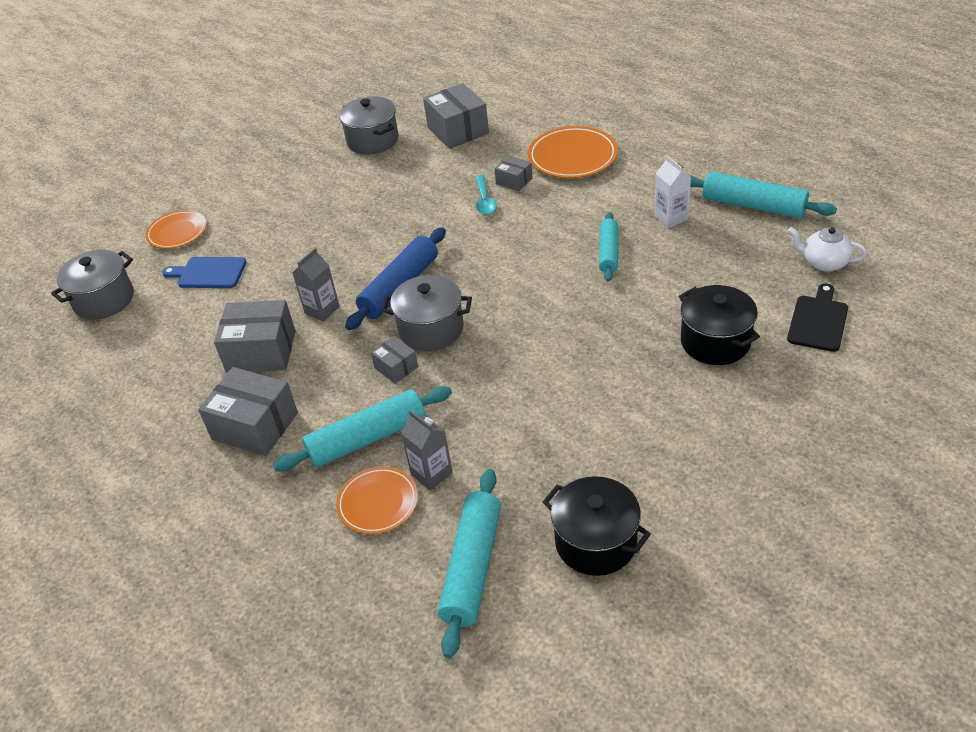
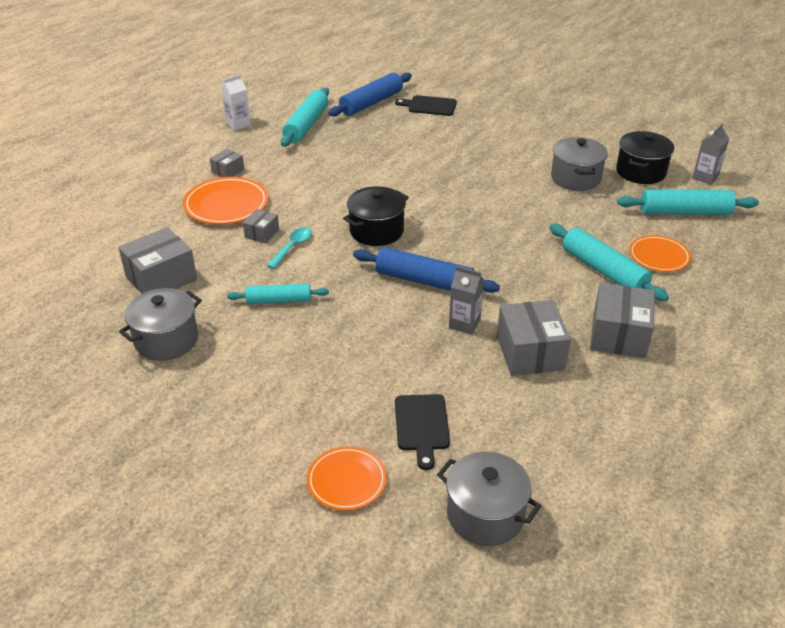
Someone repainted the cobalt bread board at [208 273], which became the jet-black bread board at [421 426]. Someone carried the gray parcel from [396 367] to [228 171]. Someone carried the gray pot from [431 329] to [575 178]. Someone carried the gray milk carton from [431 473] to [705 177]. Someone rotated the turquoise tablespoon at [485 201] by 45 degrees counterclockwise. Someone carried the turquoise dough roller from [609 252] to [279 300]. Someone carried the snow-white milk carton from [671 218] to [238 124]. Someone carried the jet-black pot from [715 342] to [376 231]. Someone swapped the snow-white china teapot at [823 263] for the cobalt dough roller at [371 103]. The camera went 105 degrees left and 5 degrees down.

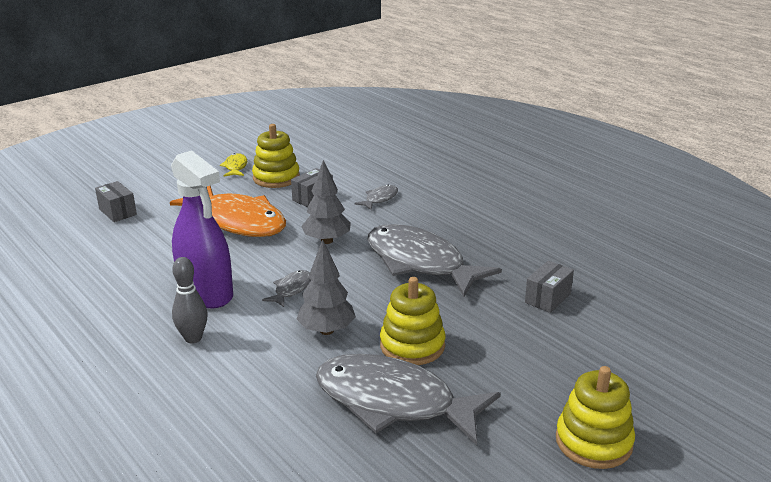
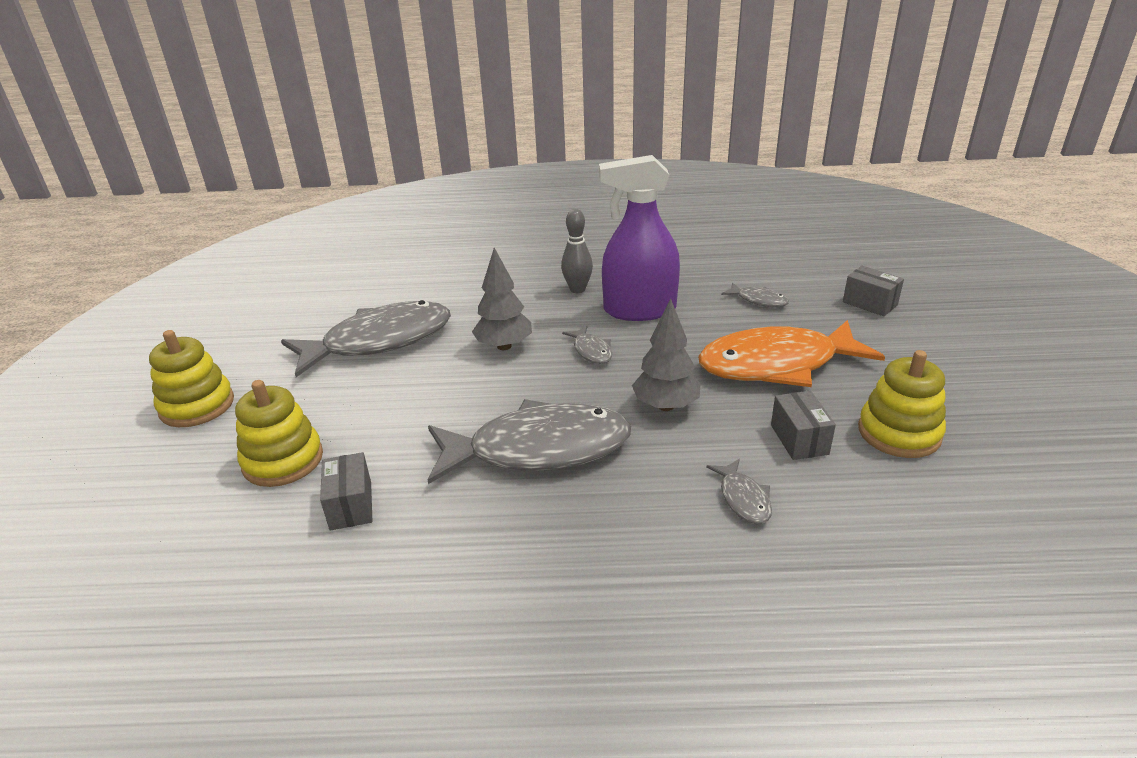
Someone rotated the gray parcel at [118 212] by 45 degrees clockwise. Someone took away the yellow fish figure at [235 167]. Someone carried the yellow stacking rings from [412 345] to [283 460]. Someone put down the gray fish figure at [758 300]. The camera went 130 degrees right and 5 degrees up.

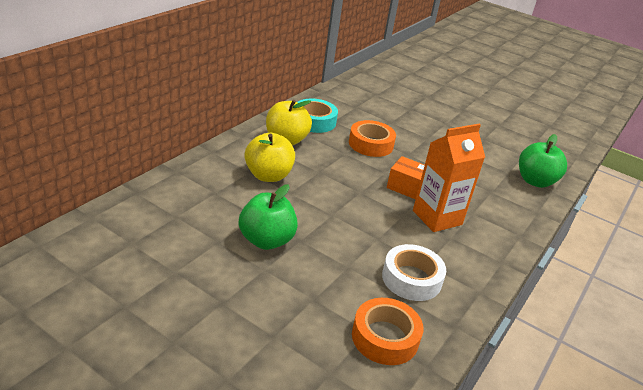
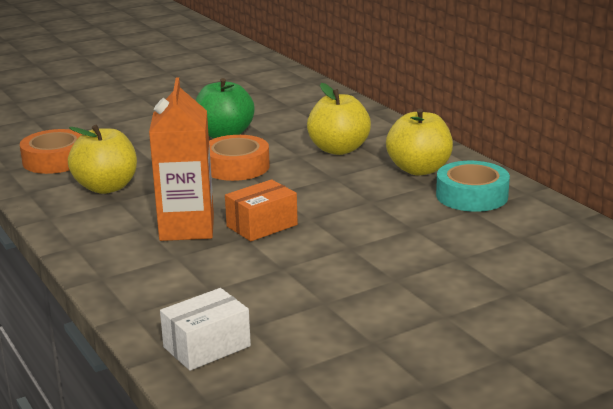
Someone carried the bright orange sticky tape from [371 144] to [236 167]. Someone swapped the snow-white sticky tape at [411 279] for the yellow apple at [106 187]. Someone swapped the emerald apple at [535 181] for the snow-white parcel at [207 347]. The camera went 120 degrees right and 10 degrees down.

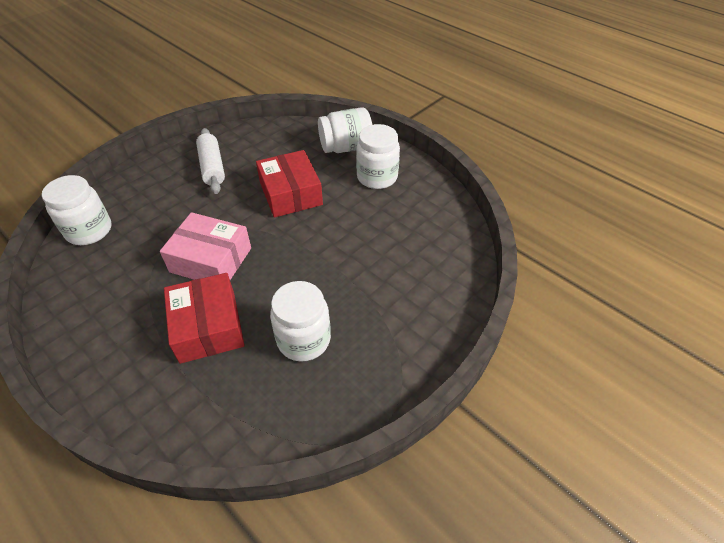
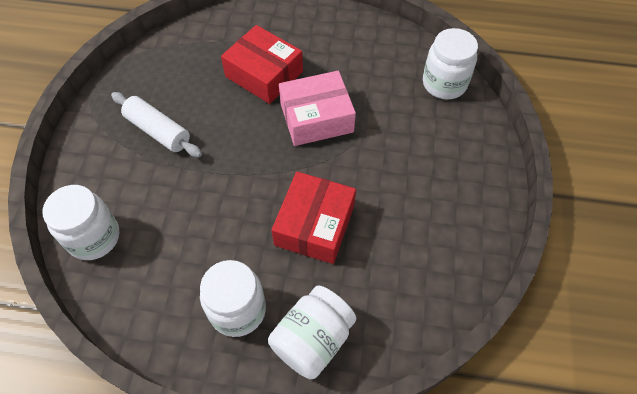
Someone carried the snow-white dough roller from [212 167] to [158 131]. Someone rotated the crimson parcel at [290 193] by 75 degrees clockwise. Someone carried the snow-white jam jar from [304 340] to [94 237]. The camera went 145 degrees right and 10 degrees up.

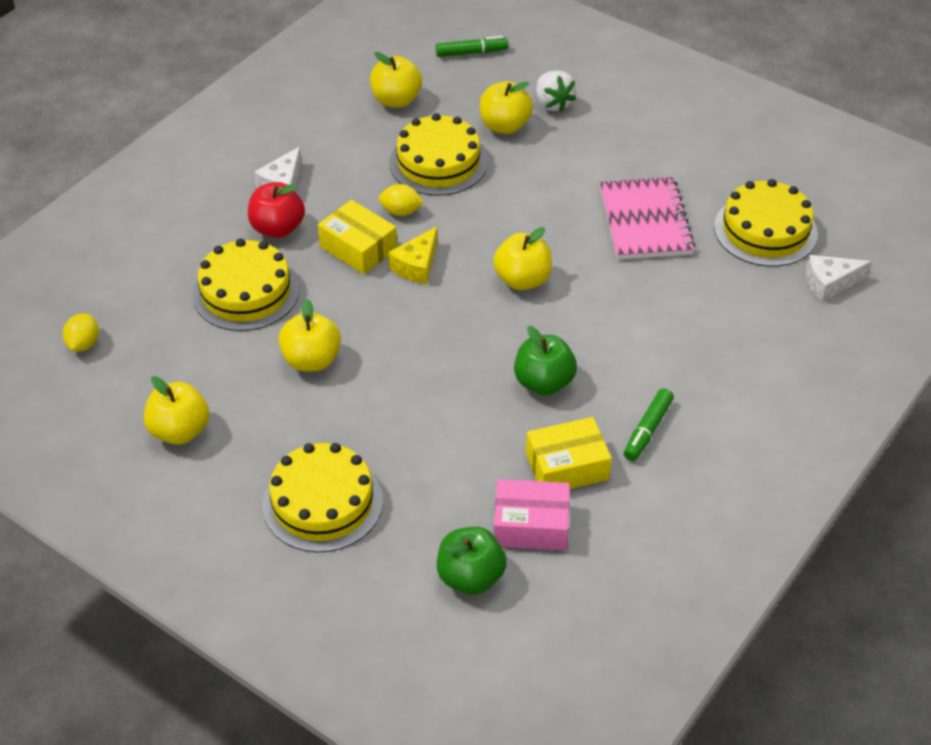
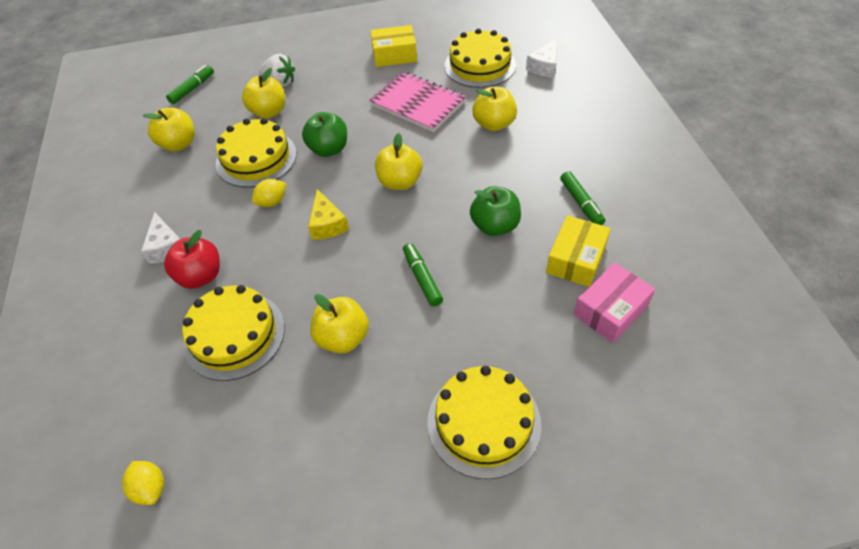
Someone carried the yellow apple from [180 431] to [494 124]. Someone carried the yellow parcel from [358 248] to [394 55]. Someone carried the emerald apple from [470 577] to [329 149]. Someone put down the emerald felt pen at [422 278]. The camera went 45 degrees left and 5 degrees up.

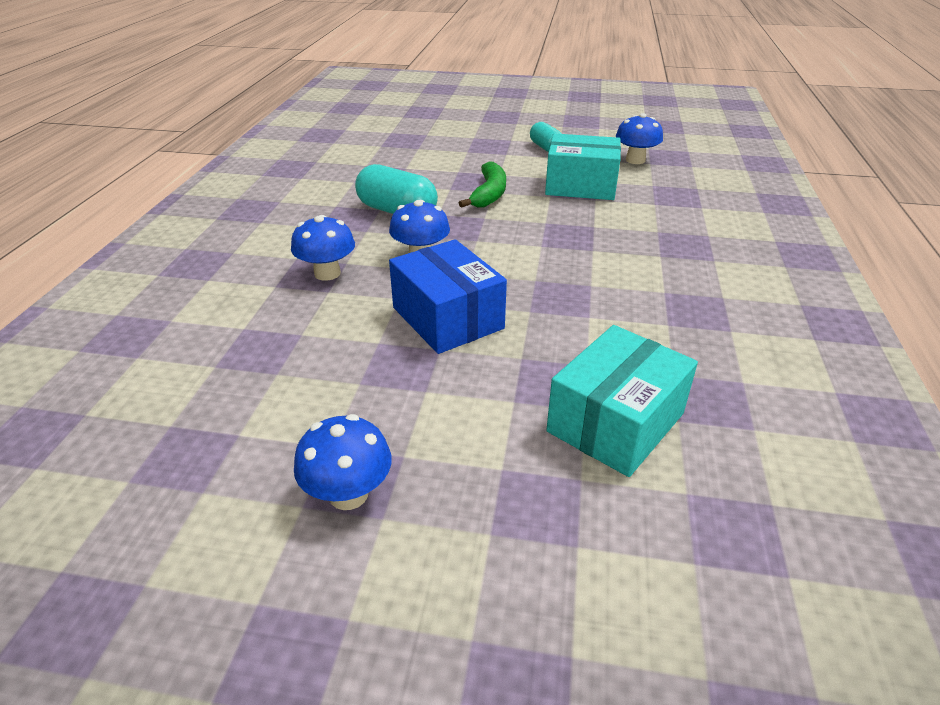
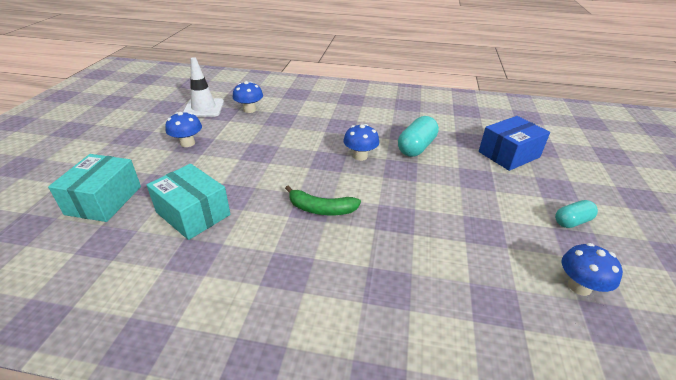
Someone carried the cobalt toadstool from [327 273] to [249 110]. Someone carried the cobalt parcel from [447 318] to [508 154]. Someone carried the emerald toy banana from [489 194] to [321 209]. Someone carried the turquoise parcel from [580 186] to [104 200]. Someone put down the snow-white traffic cone at [203 108]. The camera went 90 degrees right and 0 degrees up.

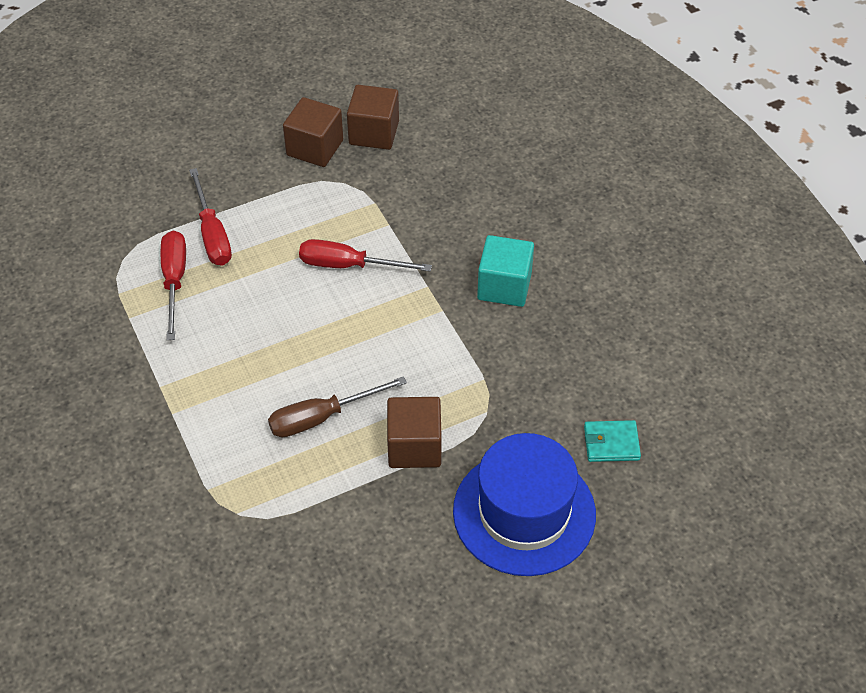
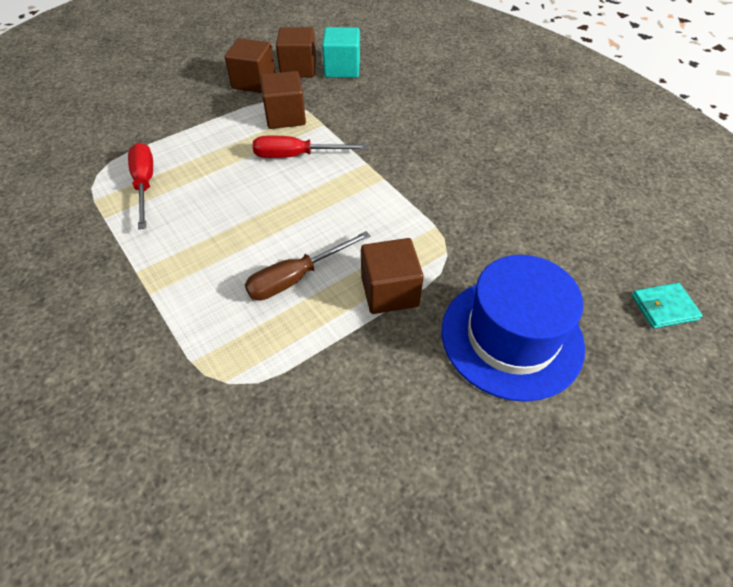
Someone took away the crimson hand screwdriver at [212 234]. Someone carried the turquoise block from [504 286] to [342 69]. Someone carried the turquoise wallet from [611 443] to [664 307]. Someone put down the russet block at [285 116]. The camera went 10 degrees left and 0 degrees up.

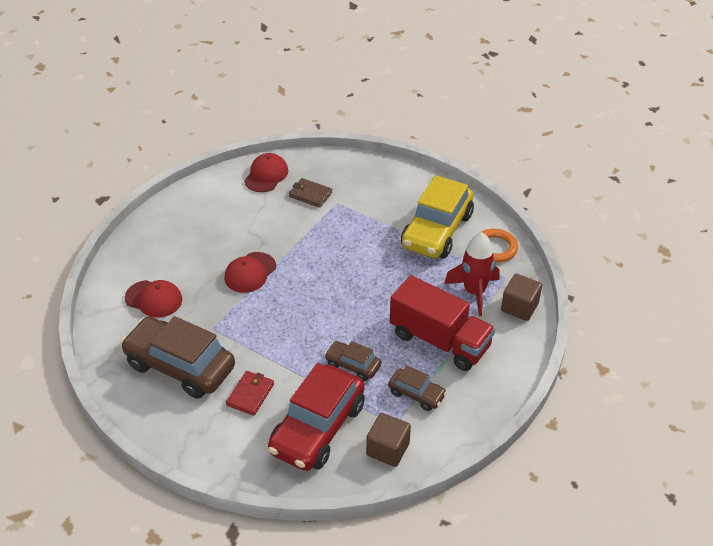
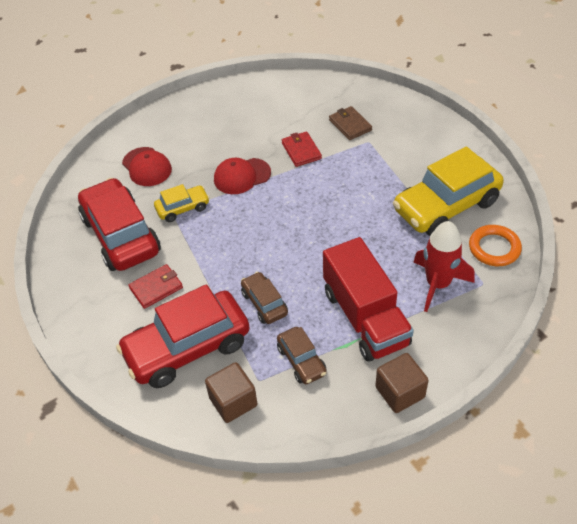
Someone repainted the russet toy car at [180 366], which became the crimson toy car at [121 235]. Someone took away the crimson cap at [266 175]. Someone carried the russet block from [519 307] to [400 392]. Someone put down the yellow toy car at [183 208]. Someone put down the crimson wallet at [301 151]. The camera went 35 degrees right and 5 degrees up.

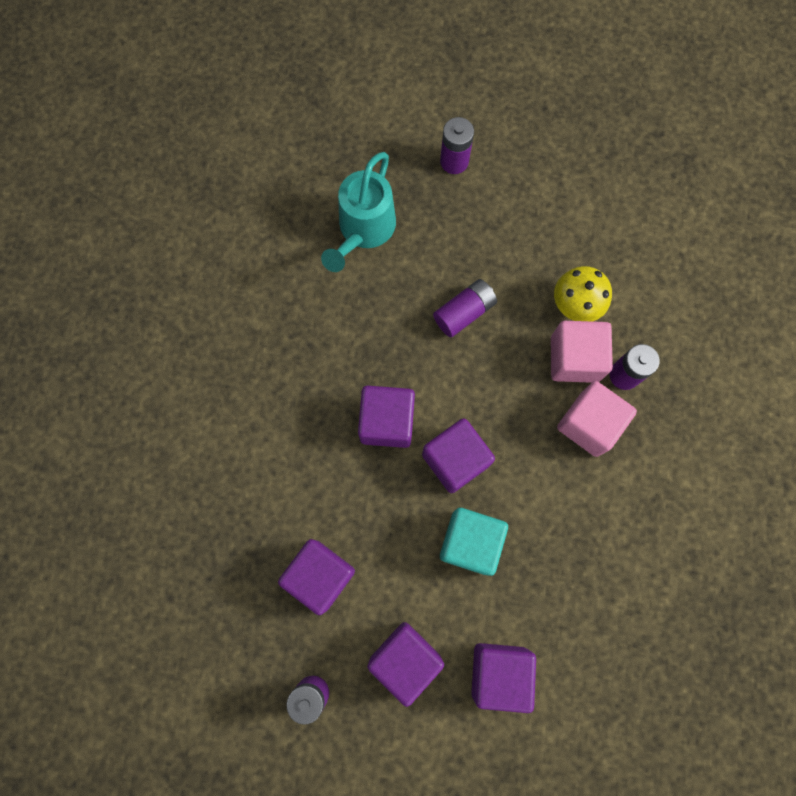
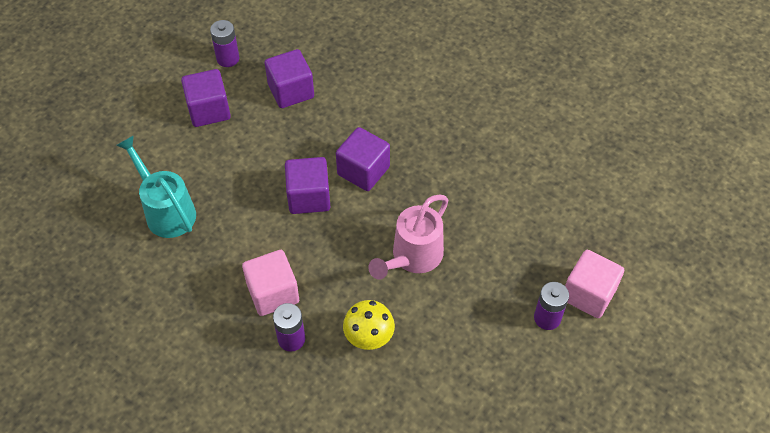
Someone carried the turquoise watering can from [363 230] to [166 210]. Someone swapped the purple power cell at [464 312] for the rosy watering can at [412 257]. Someone took away the turquoise block at [470 542]. Someone took away the purple block at [499 672]. Someone carried the rosy block from [574 359] to [588 294]. The camera went 120 degrees right and 20 degrees down.

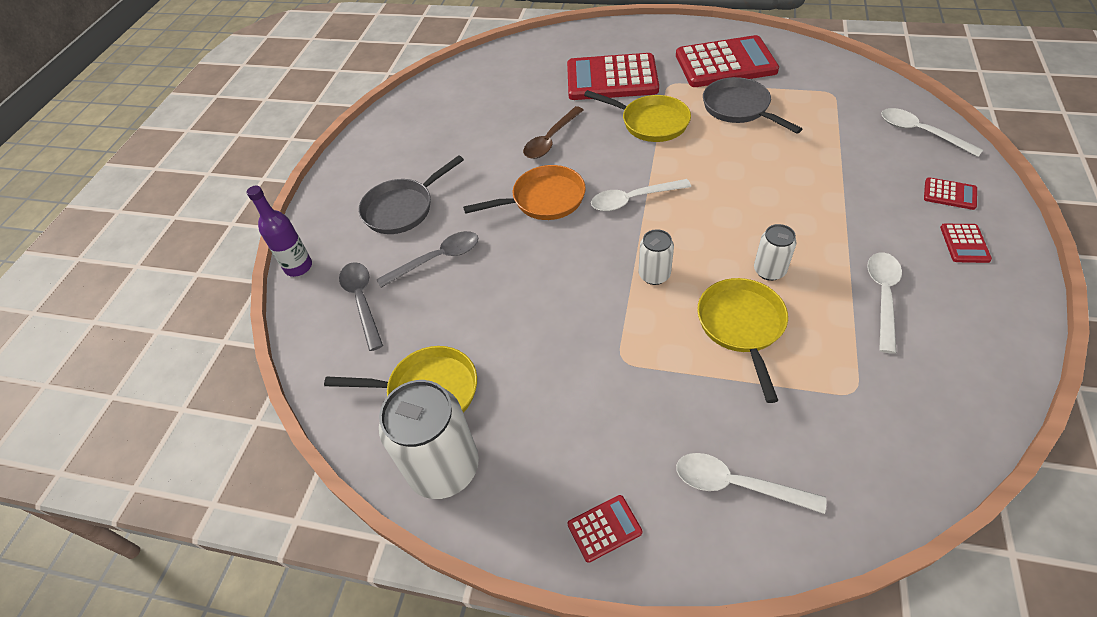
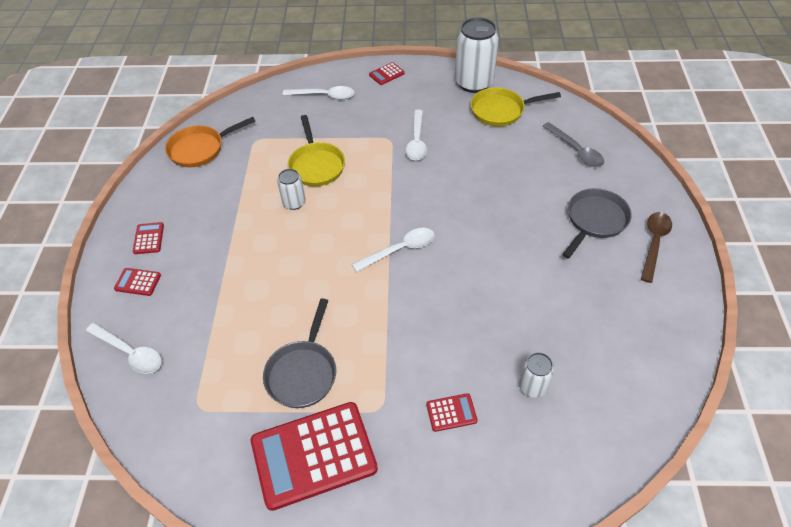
Someone took away the purple bottle at [298 267]. Someone took away the gray tablespoon at [437 259]. Someone carried the bright orange pan from [543 200] to [200 149]. Someone carried the russet tablespoon from [551 139] to [654 243]. Someone scaled the crimson pocket calculator at [611 78] by 0.42. Someone took away the yellow pan at [650 123]. Someone carried the snow-white tin from [654 275] to [532 386]. Someone rotated the gray pan at [739 108] by 60 degrees clockwise. Someone carried the snow-white tablespoon from [883 296] to [416 141]. The camera went 165 degrees right and 0 degrees up.

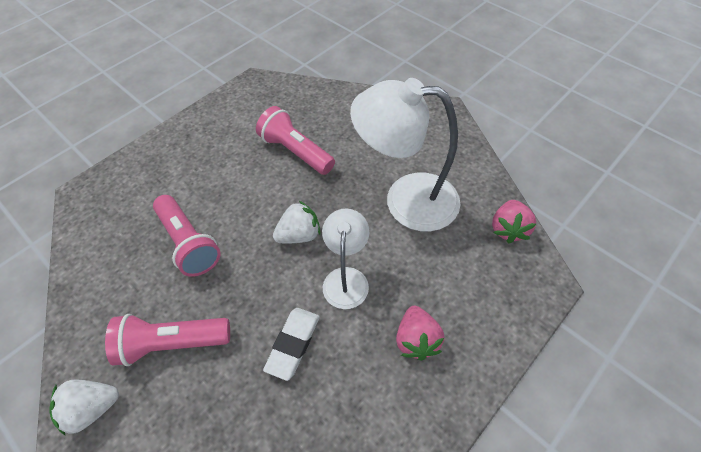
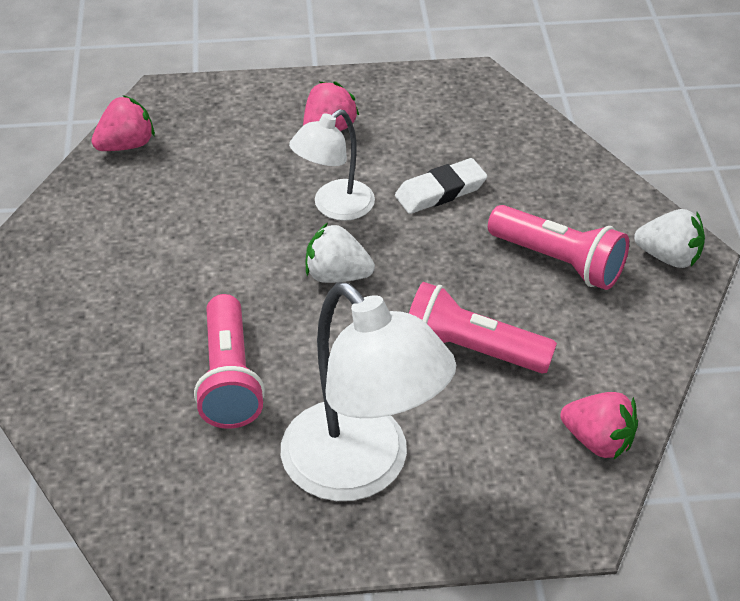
Someone rotated the rosy torch at [189 243] by 75 degrees counterclockwise. Someone carried the snow-white desk lamp from [406 199] to [362 469]. Someone put down the rosy berry at [598 441]. The camera went 140 degrees left and 10 degrees down.

